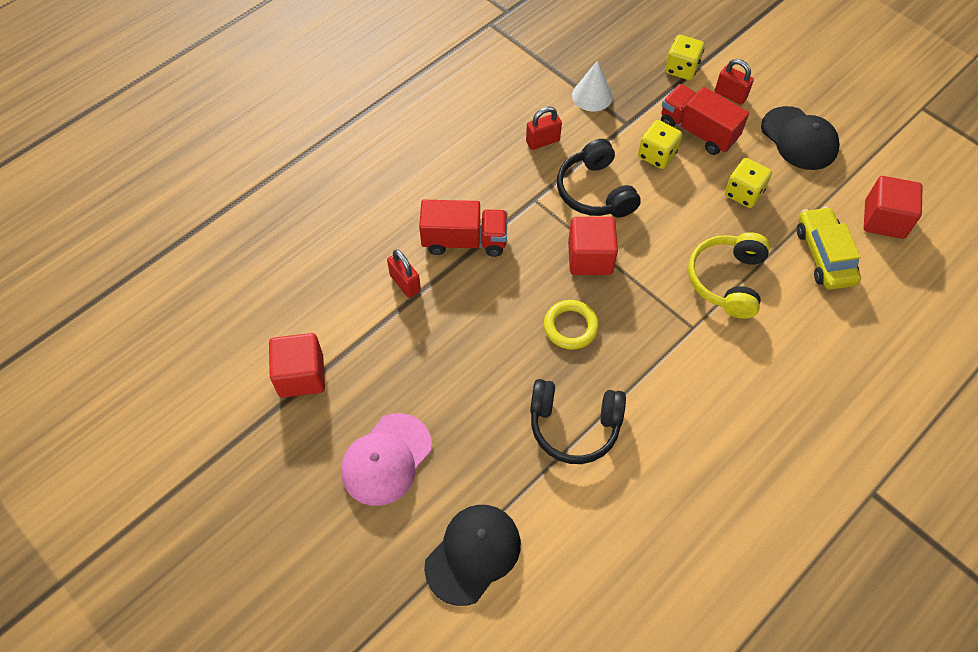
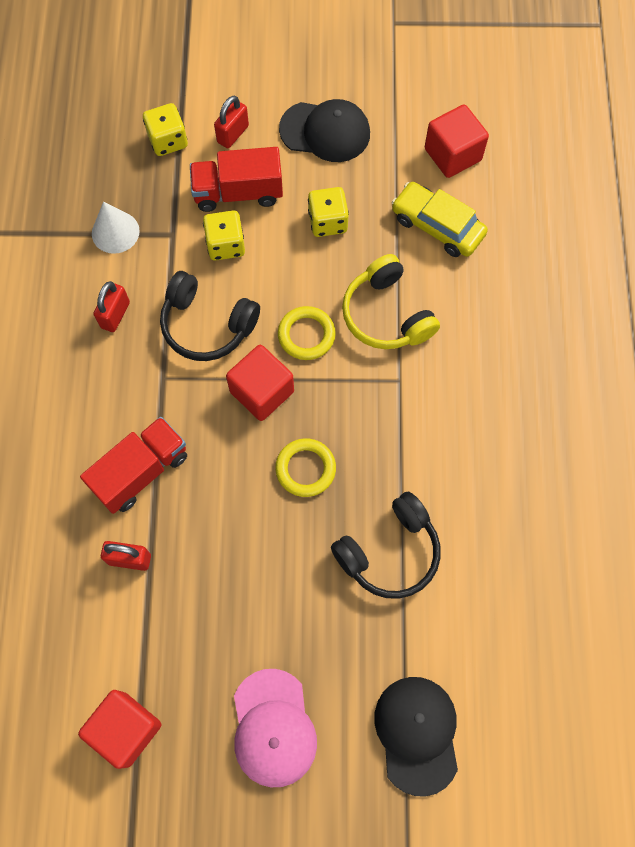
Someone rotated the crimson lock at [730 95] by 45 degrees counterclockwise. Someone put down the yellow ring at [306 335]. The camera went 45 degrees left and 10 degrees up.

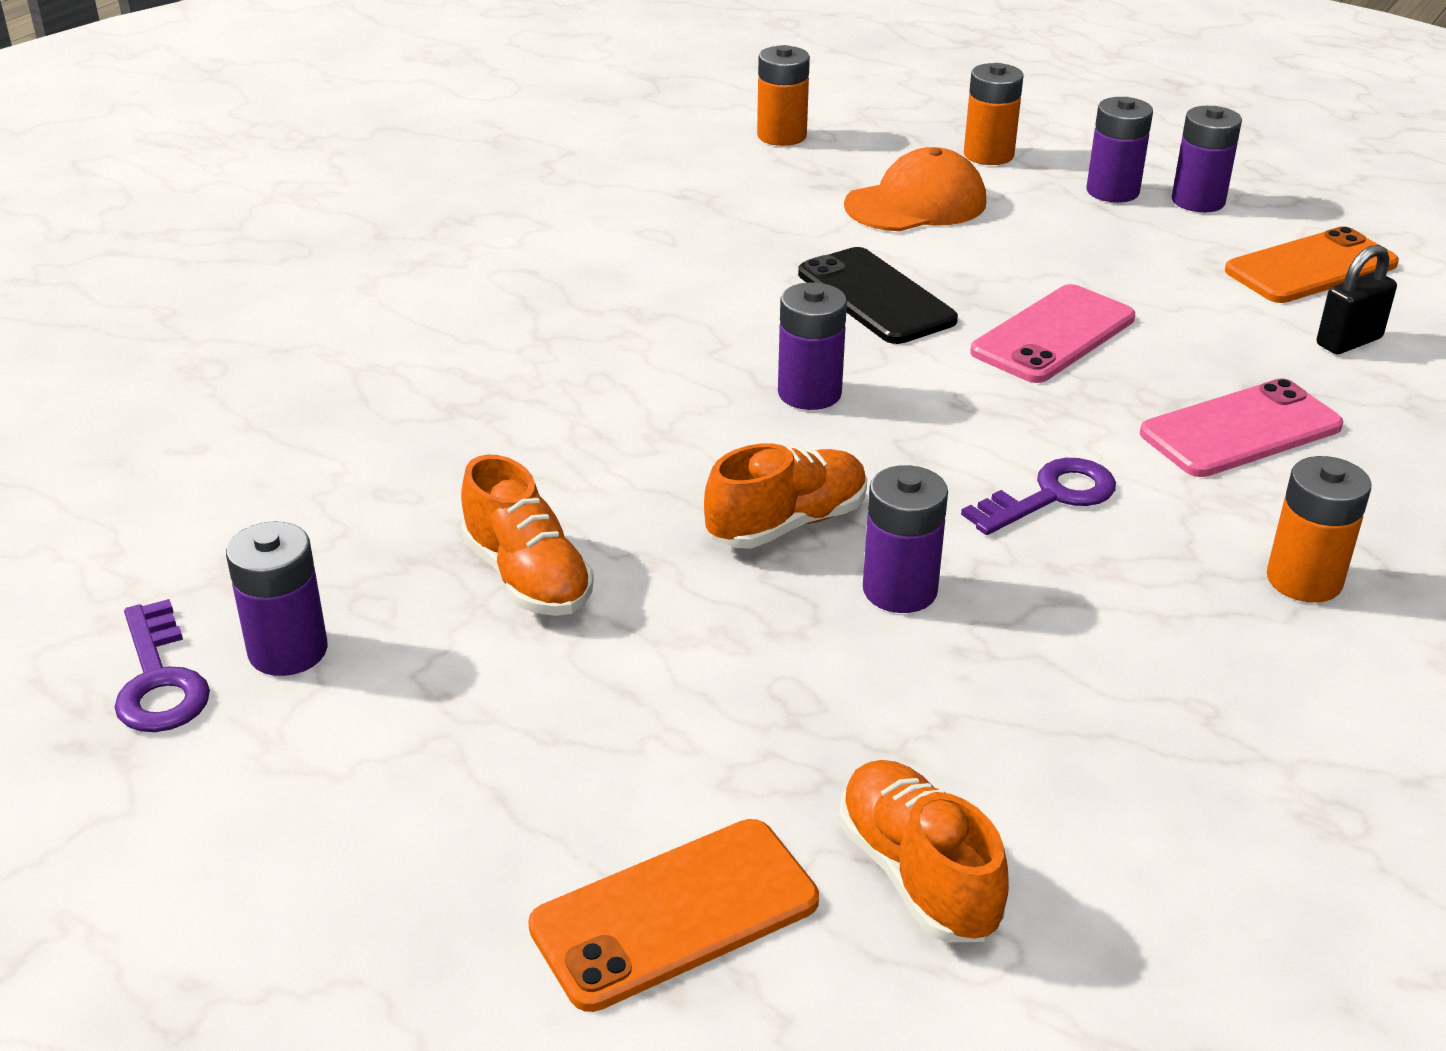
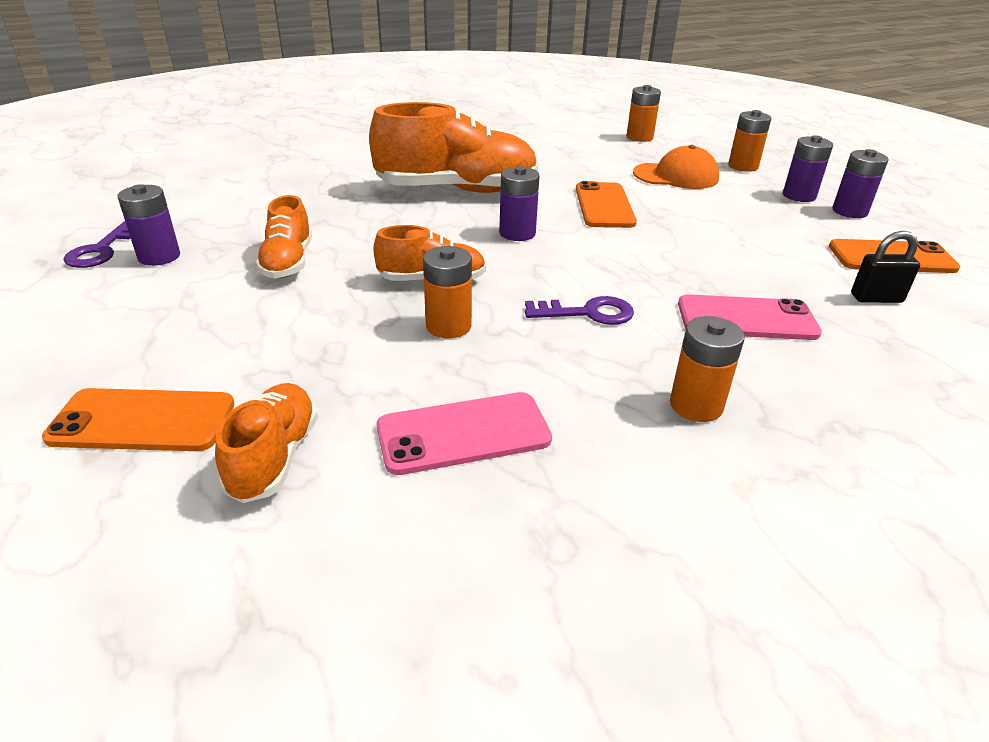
Someone repainted the jet-black phone at [876 297], which became the bright orange phone at [604 206]. Someone repainted the purple power cell at [900 590], which became the bright orange power cell at [448 326]. Someone carried the rosy phone from [1053 335] to [463 433]. Someone put down the bright orange shoe at [457 190]. The camera went 30 degrees right and 0 degrees up.

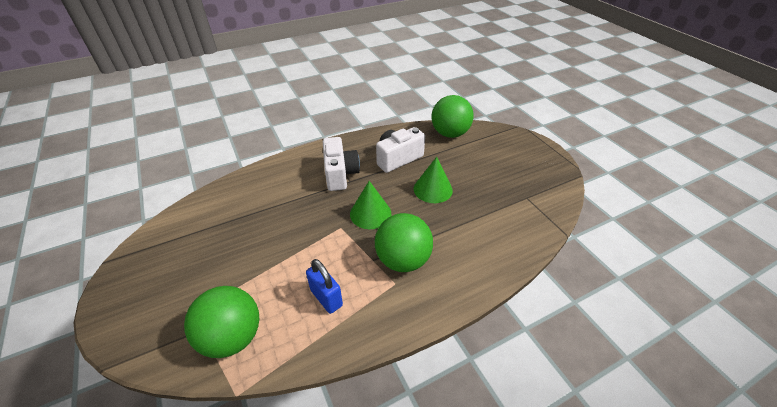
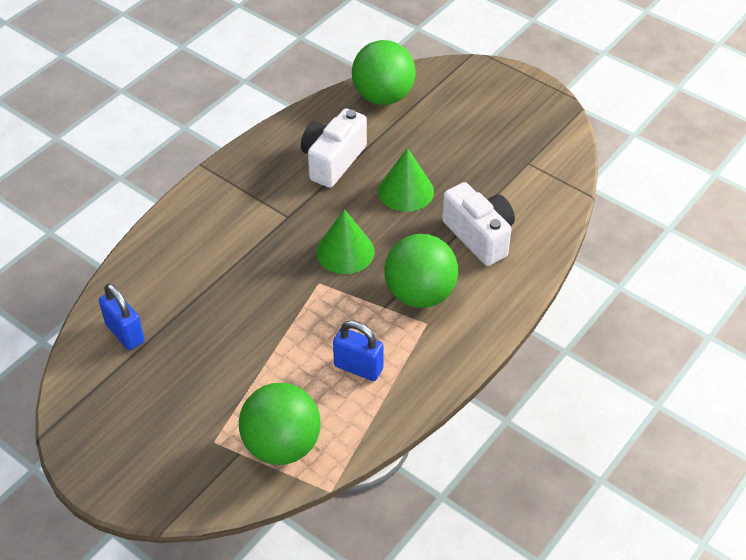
Someone carried the snow-white compact camera from [340 174] to [479 236]. Someone put down the cobalt lock at [125 333]. The camera went 25 degrees left and 5 degrees up.

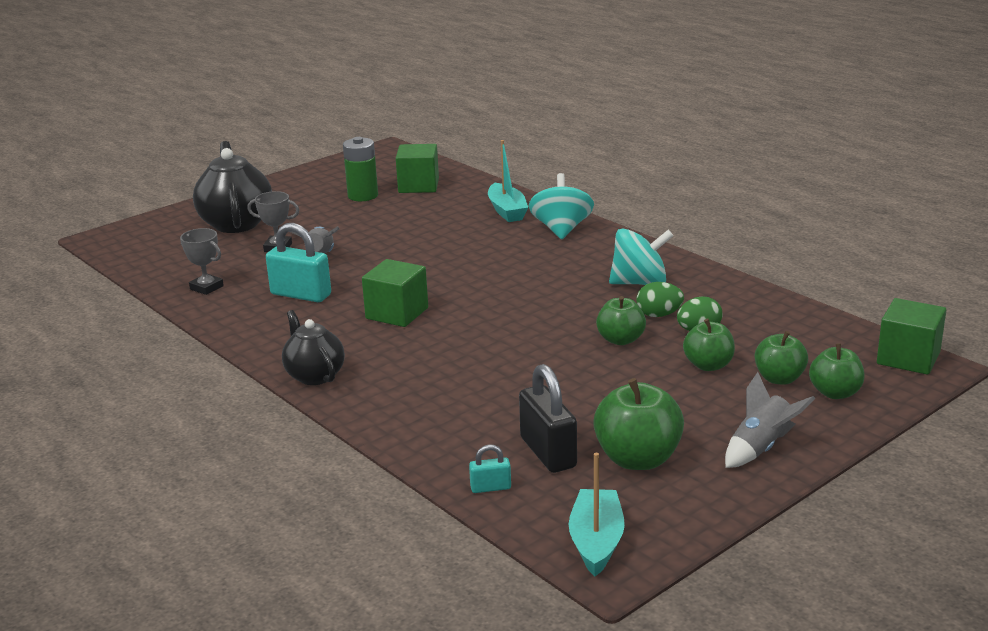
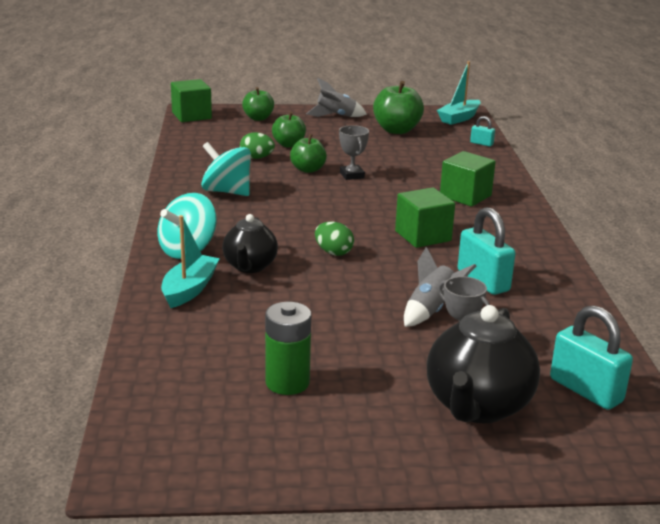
Someone carried the gray trophy from [206 287] to [352 175]. Someone carried the jet-black china teapot from [314 375] to [250 266]. Someone carried the emerald block from [418 186] to [465 196]. Someone took away the jet-black lock at [548 453]. Someone carried the emerald egg from [659 315] to [333 252]. Someone took away the emerald apple at [779 379]. Someone put down the turquoise lock at [585 390]. The camera went 145 degrees left and 0 degrees up.

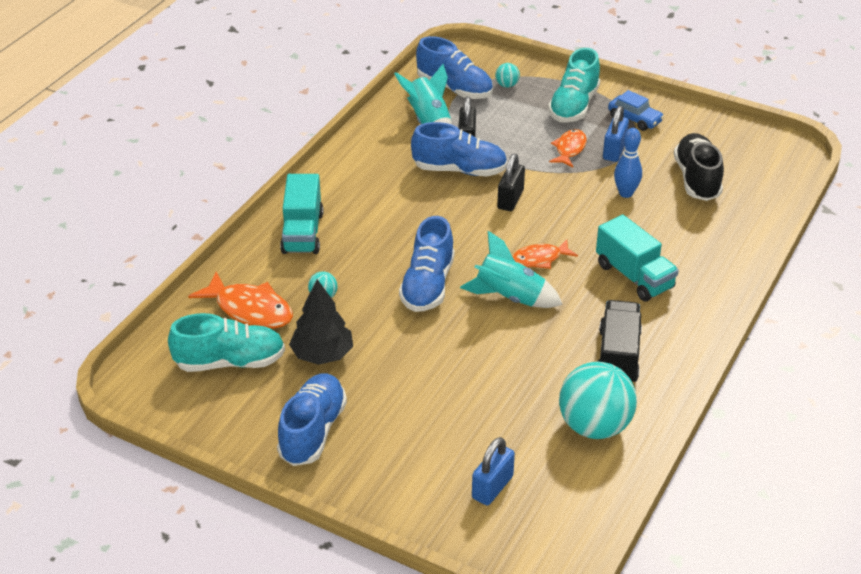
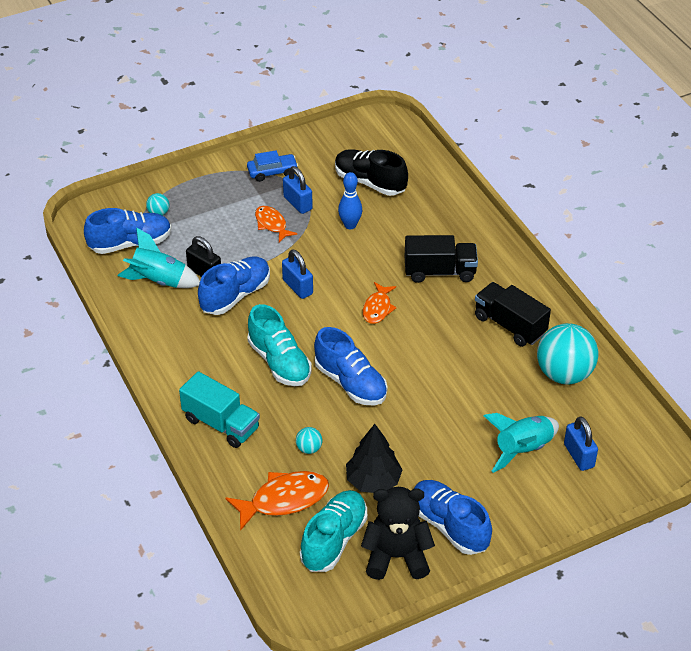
Someone carried the turquoise toy rocket from [510 297] to [522 449]. Someone repainted the jet-black lock at [510 199], which became the cobalt lock at [297 287]. Someone carried the turquoise shoe from [574 106] to [279 362]. Someone repainted the turquoise toy truck at [634 276], which became the jet-black toy truck at [439 272]. Someone put down the jet-black teddy bear at [396 556]. The camera went 55 degrees left and 5 degrees up.

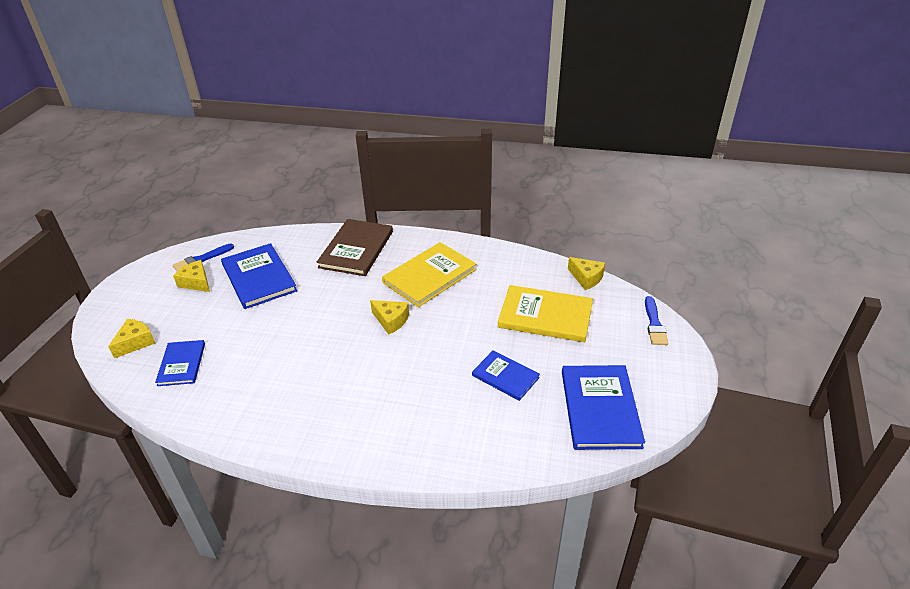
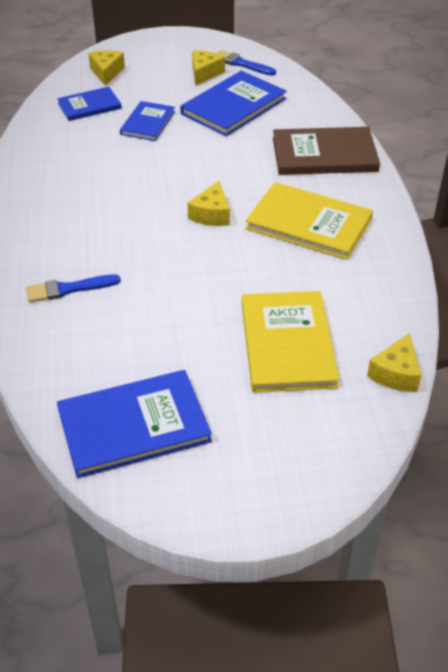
Someone rotated the yellow cheese wedge at [135 342] by 105 degrees counterclockwise. Someone carried the cobalt hardback from [505 376] to [147 123]. Someone carried the cobalt paintbrush from [654 324] to [68 289]. The camera went 70 degrees right and 5 degrees up.

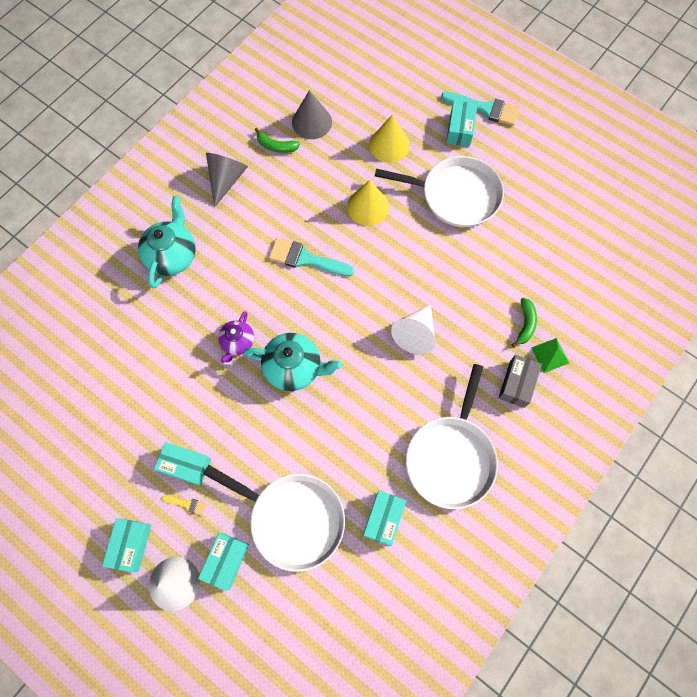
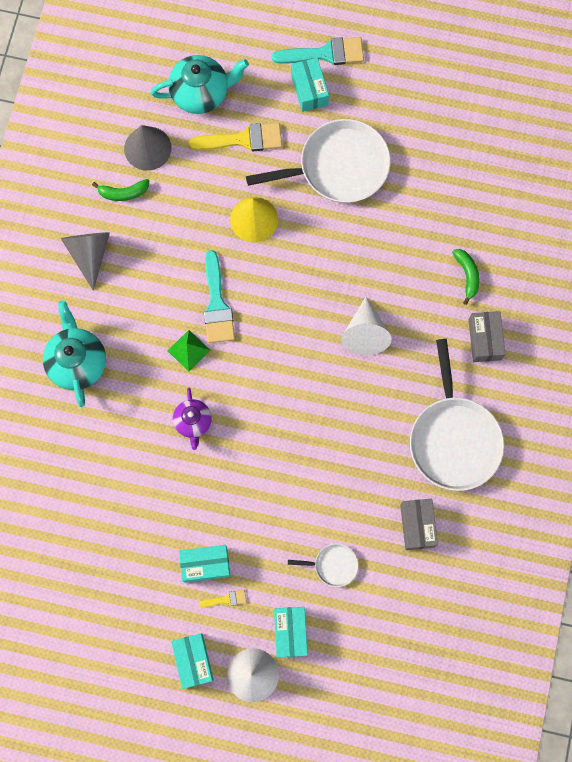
Someone scaled the snow-white pan at [293 518] by 0.45. Someone carried the turquoise china teapot from [294 367] to [201 93]. Someone rotated the turquoise paintbrush at [305 259] by 90 degrees counterclockwise. Someone repainted the turquoise parcel at [383 519], which became the gray parcel at [417 525]. Someone swapped the yellow solid cone at [389 145] for the yellow paintbrush at [243 139]. Someone carried the emerald solid pyramid from [550 355] to [188 350]. The camera went 25 degrees left and 5 degrees up.

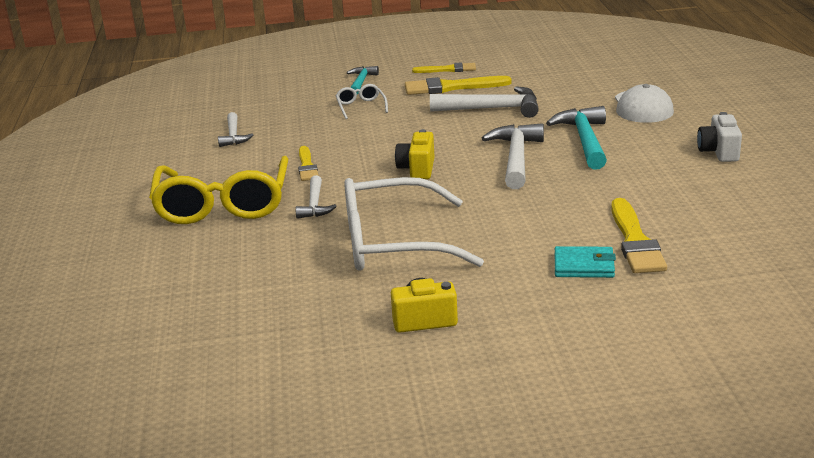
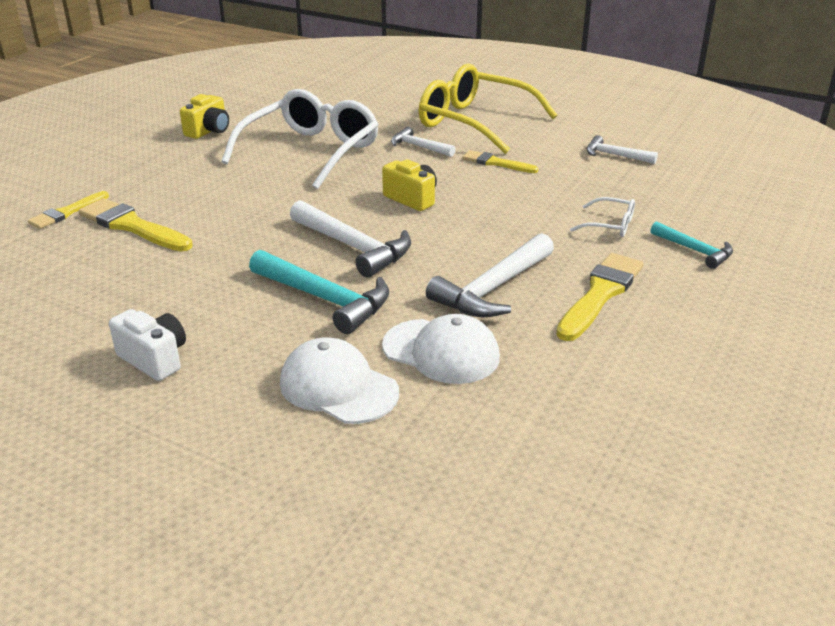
Someone carried the yellow paintbrush from [448 69] to [67 212]. Someone took away the turquoise wallet at [584 266]. Someone put down the snow-white cap at [441 352]. The camera went 125 degrees right and 5 degrees up.

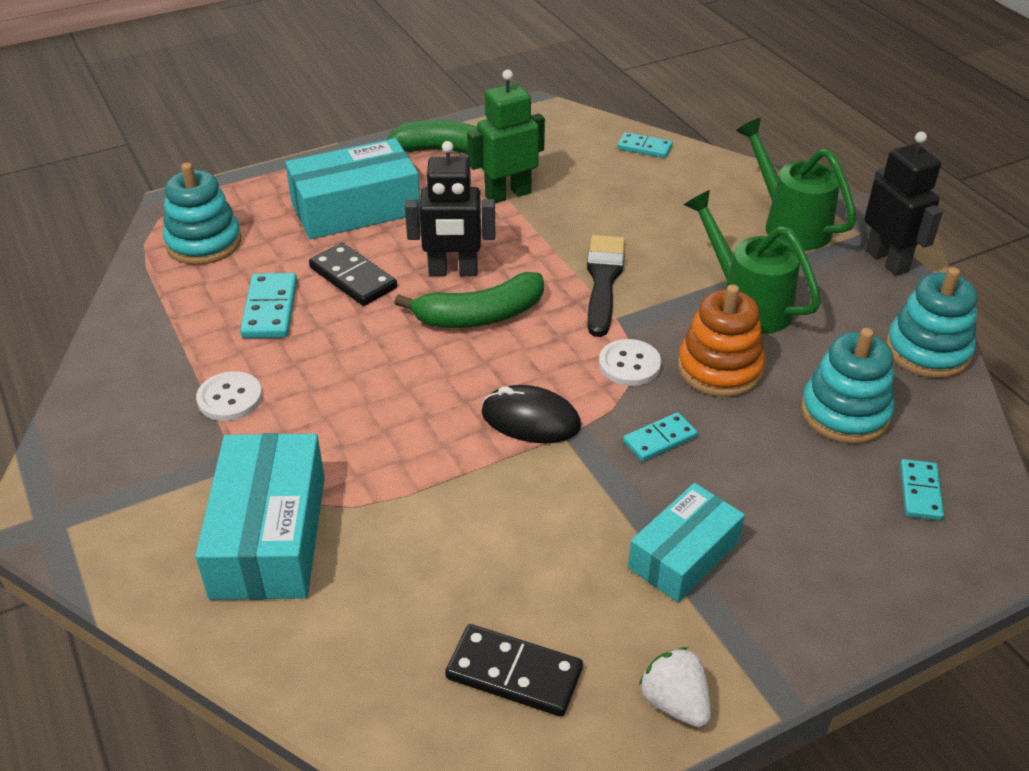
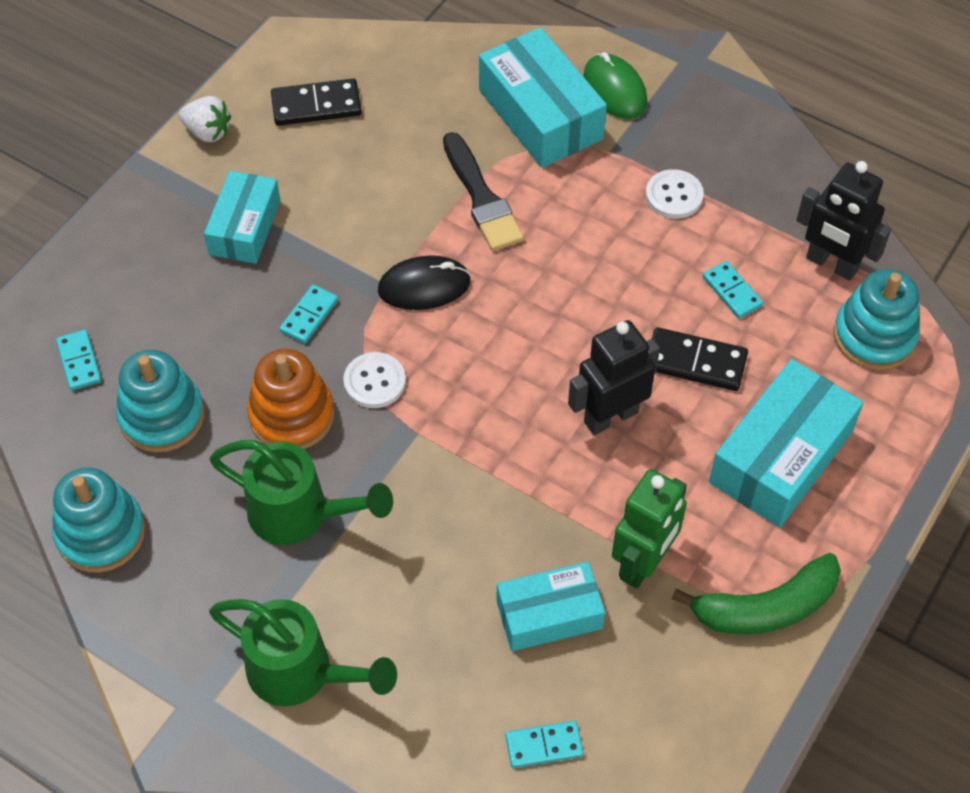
Someone scaled the turquoise domino at [270 309] by 0.66. Someone took away the emerald toy banana at [480 316]. Someone carried the jet-black paintbrush from [603 281] to [481 197]. Someone carried the jet-black robot figure from [887 261] to [831 264]. Someone put down the turquoise parcel at [549 614]. Someone put down the emerald PC mouse at [614 90]. The camera went 150 degrees right and 15 degrees up.

